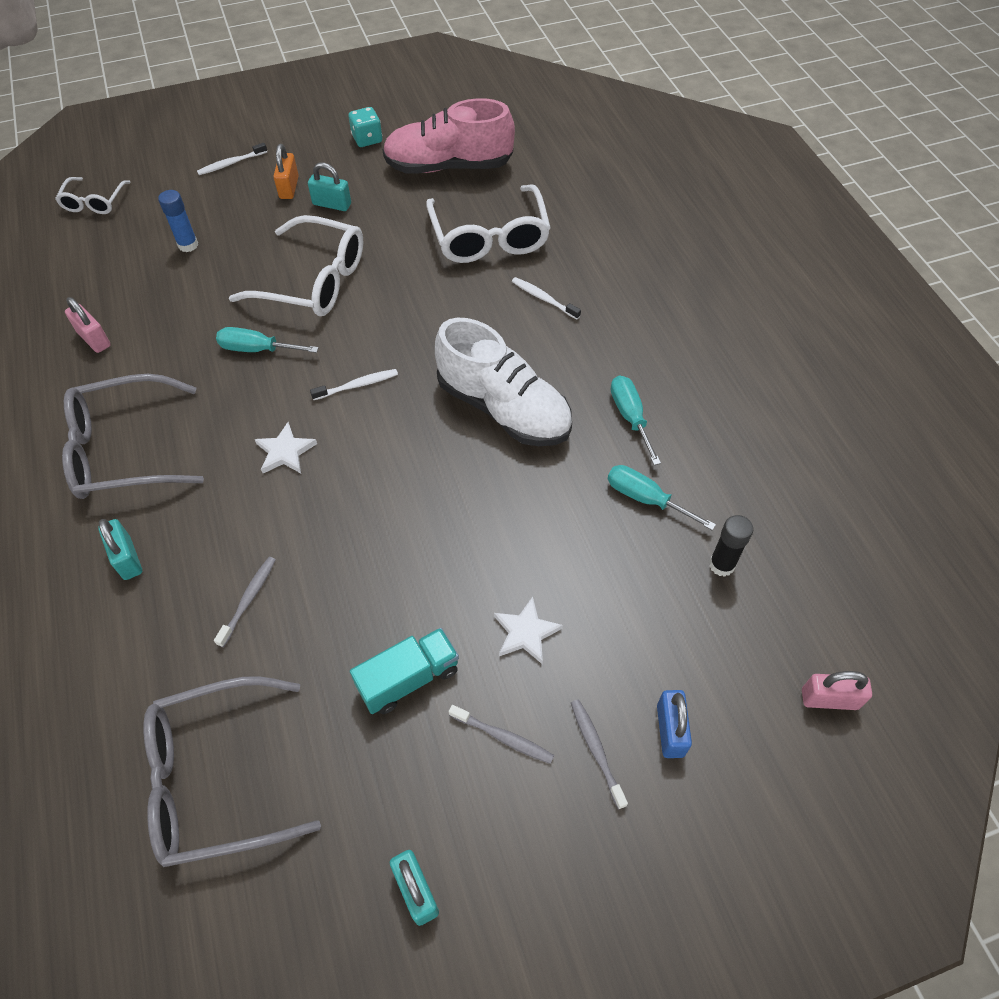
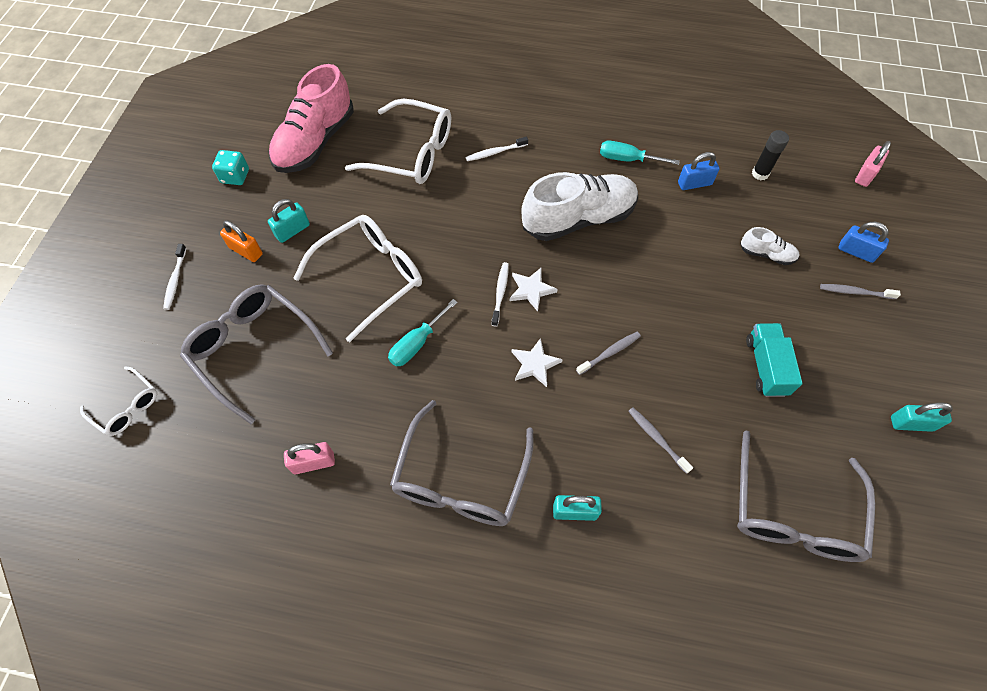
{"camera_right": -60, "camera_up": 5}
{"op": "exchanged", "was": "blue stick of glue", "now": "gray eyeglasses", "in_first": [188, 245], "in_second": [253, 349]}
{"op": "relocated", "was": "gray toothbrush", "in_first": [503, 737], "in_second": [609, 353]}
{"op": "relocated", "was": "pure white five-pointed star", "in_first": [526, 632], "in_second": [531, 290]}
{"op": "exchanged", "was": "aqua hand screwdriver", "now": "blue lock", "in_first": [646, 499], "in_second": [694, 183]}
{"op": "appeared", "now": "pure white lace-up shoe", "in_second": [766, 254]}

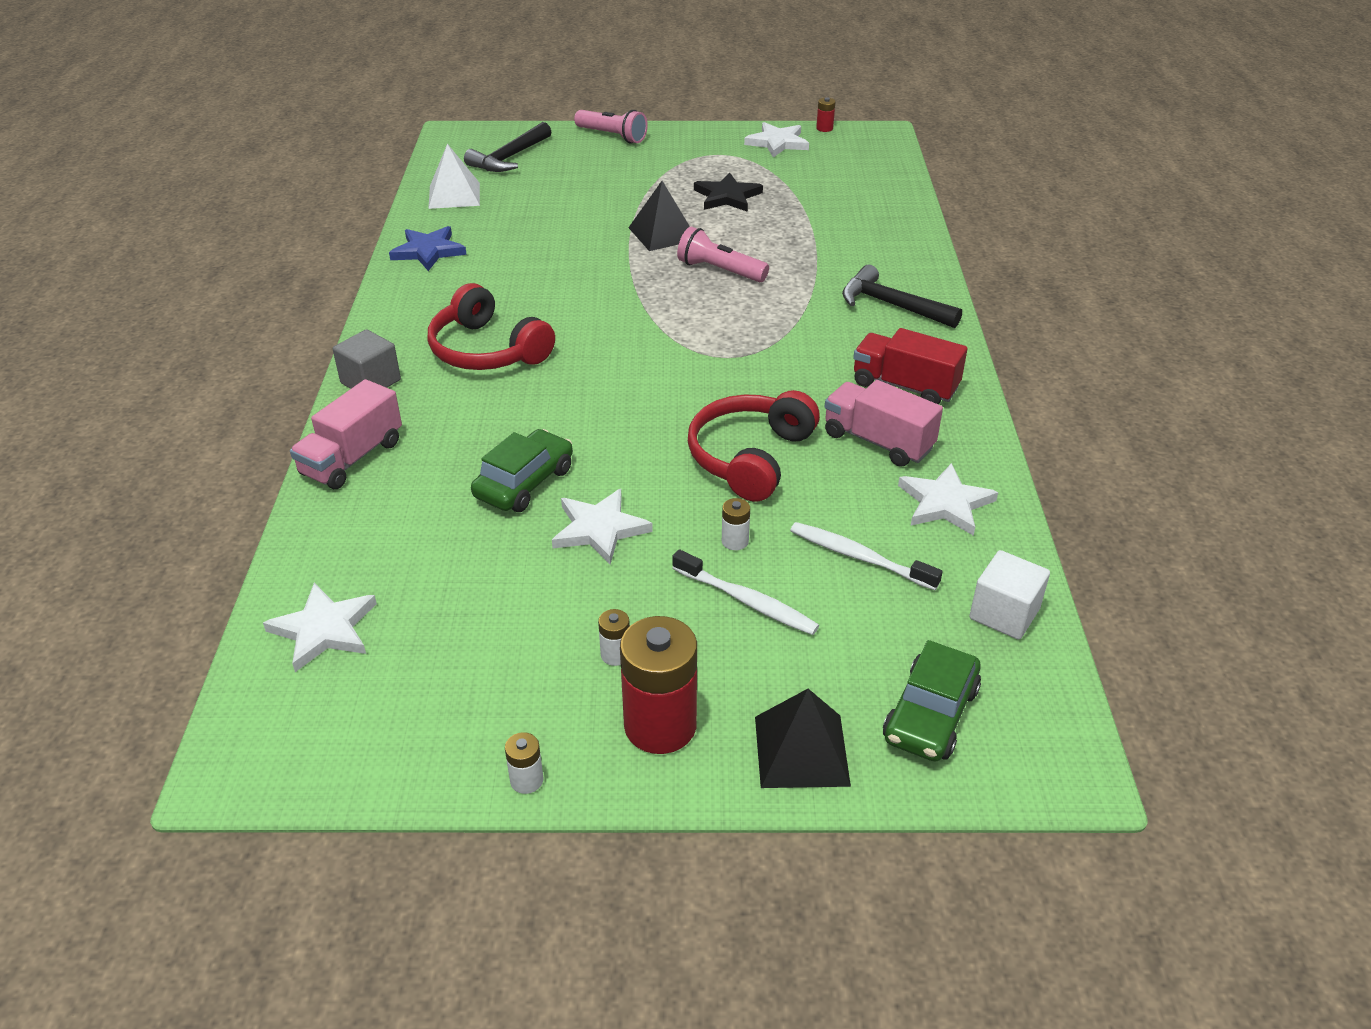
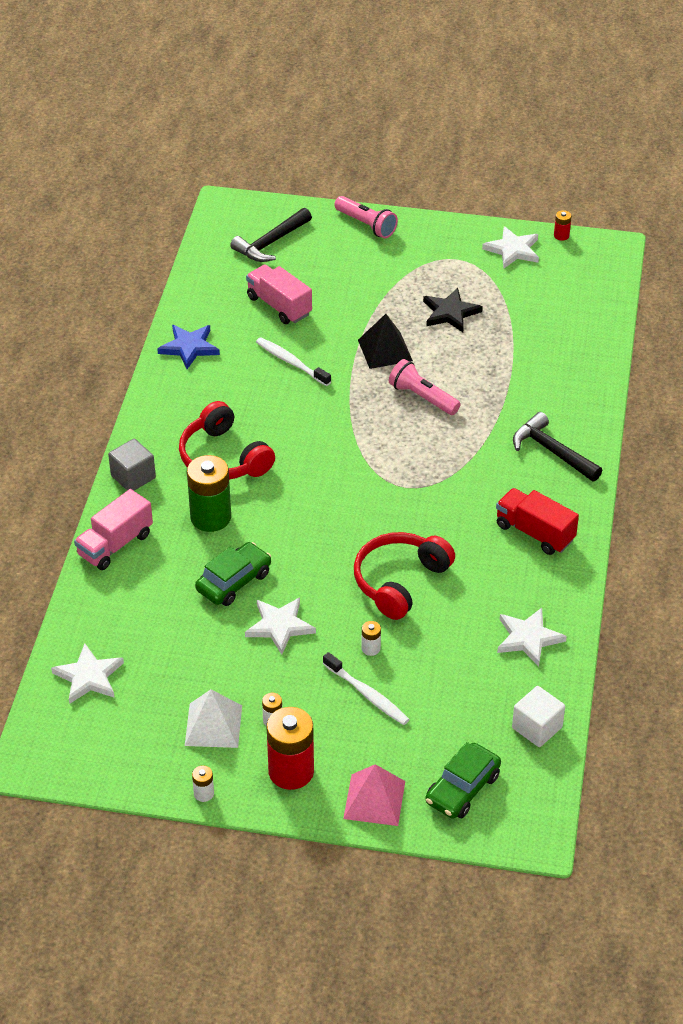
{"camera_right": 10, "camera_up": 5}
{"op": "relocated", "was": "pure white solid pyramid", "in_first": [454, 195], "in_second": [213, 725]}
{"op": "colour", "was": "jet-black solid pyramid", "now": "rose-pink solid pyramid", "in_first": [801, 751], "in_second": [374, 800]}
{"op": "relocated", "was": "pure white toothbrush", "in_first": [859, 557], "in_second": [291, 362]}
{"op": "relocated", "was": "rose-pink lorry", "in_first": [878, 441], "in_second": [279, 306]}
{"op": "appeared", "now": "emerald battery", "in_second": [210, 517]}

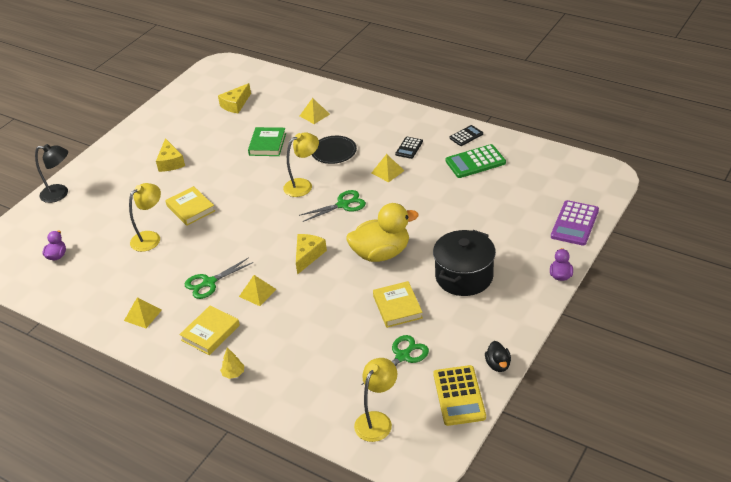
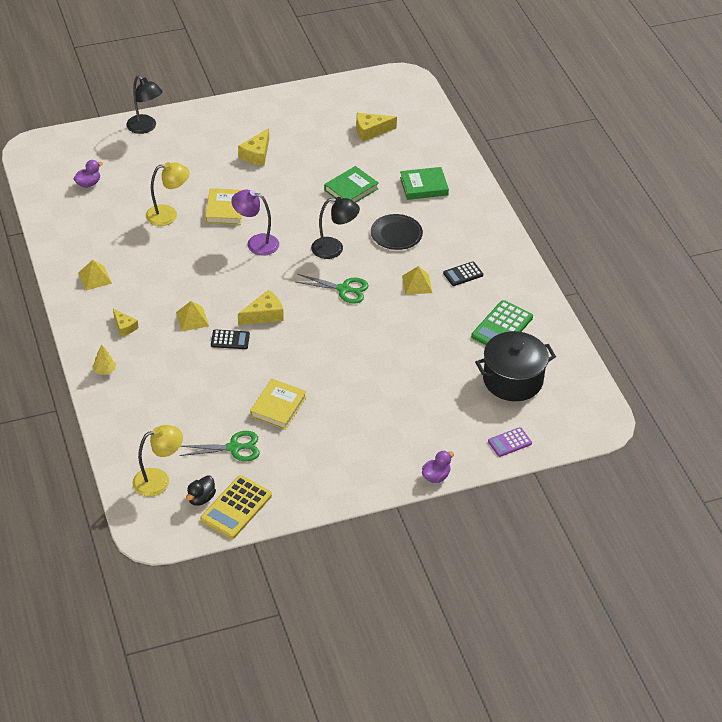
{"camera_right": 35, "camera_up": 5}
{"op": "exchanged", "was": "golden hardback", "now": "golden piece of cheese", "in_first": [210, 333], "in_second": [124, 327]}
{"op": "missing", "was": "emerald shears", "in_first": [209, 283]}
{"op": "colour", "was": "golden lamp", "now": "jet-black lamp", "in_first": [303, 185], "in_second": [334, 249]}
{"op": "exchanged", "was": "golden solid pyramid", "now": "emerald hardback", "in_first": [314, 115], "in_second": [424, 186]}
{"op": "missing", "was": "golden toy duck", "in_first": [381, 253]}
{"op": "relocated", "was": "jet-black pot", "in_first": [464, 276], "in_second": [512, 380]}
{"op": "spun", "was": "emerald calculator", "in_first": [475, 162], "in_second": [502, 327], "clockwise": -75}
{"op": "relocated", "was": "jet-black calculator", "in_first": [466, 136], "in_second": [230, 340]}
{"op": "relocated", "was": "jet-black toy duck", "in_first": [498, 365], "in_second": [201, 498]}
{"op": "size", "was": "purple calculator", "in_first": [574, 223], "in_second": [509, 442], "ratio": 0.59}
{"op": "appeared", "now": "purple lamp", "in_second": [256, 243]}

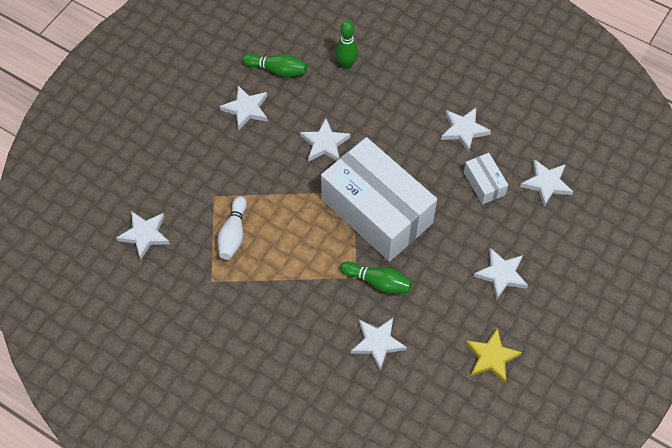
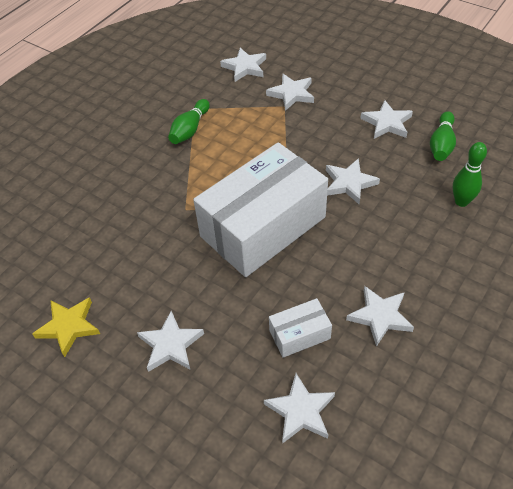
{"camera_right": 95, "camera_up": -10}
{"op": "missing", "was": "pure white skittle", "in_first": [233, 234]}
{"op": "relocated", "was": "emerald skittle", "in_first": [378, 282], "in_second": [190, 129]}
{"op": "relocated", "was": "pure white five-pointed star", "in_first": [377, 343], "in_second": [291, 94]}

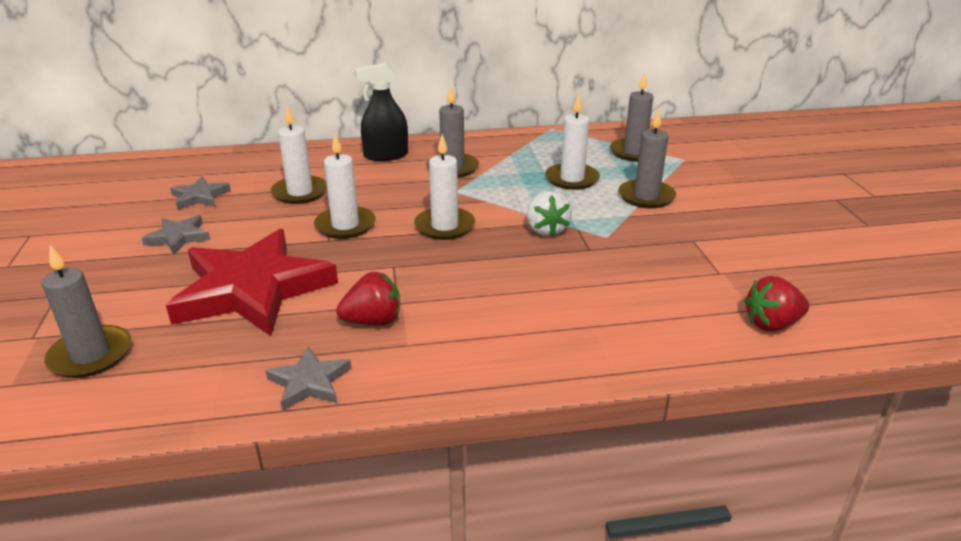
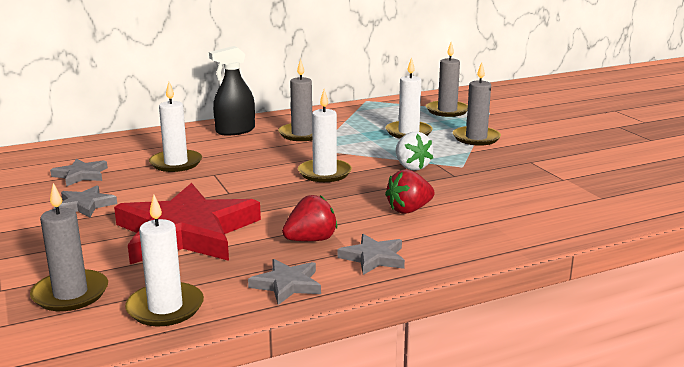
{"camera_right": -15, "camera_up": -10}
{"op": "relocated", "was": "pure white wax candle", "in_first": [345, 225], "in_second": [165, 308]}
{"op": "relocated", "was": "crimson strawberry", "in_first": [772, 324], "in_second": [409, 210]}
{"op": "appeared", "now": "gray five-pointed star", "in_second": [373, 258]}

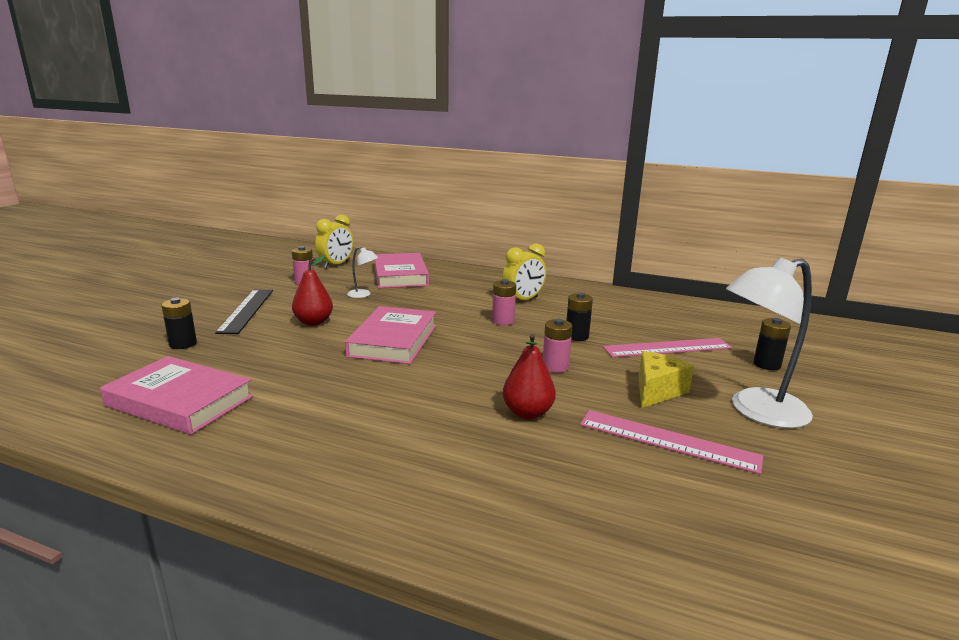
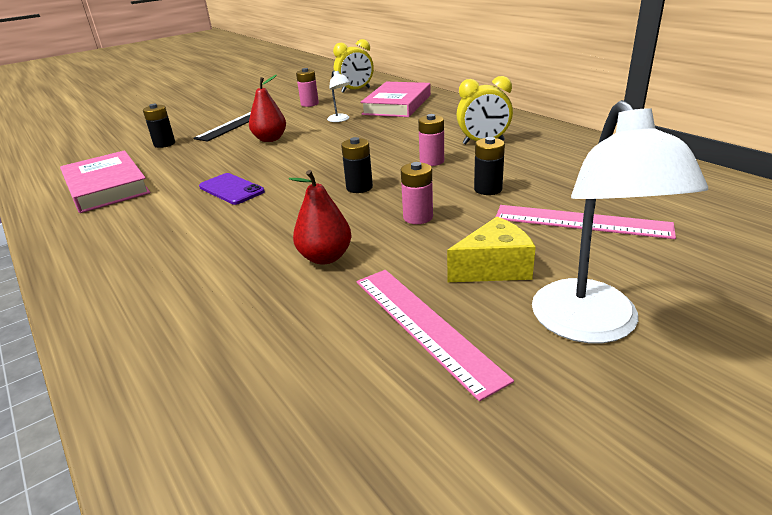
{"camera_right": 35, "camera_up": 10}
{"op": "missing", "was": "rose-pink hardback", "in_first": [393, 340]}
{"op": "spun", "was": "pure white lamp", "in_first": [757, 411], "in_second": [591, 326], "clockwise": -105}
{"op": "relocated", "was": "jet-black battery", "in_first": [767, 364], "in_second": [359, 187]}
{"op": "appeared", "now": "purple phone", "in_second": [231, 189]}

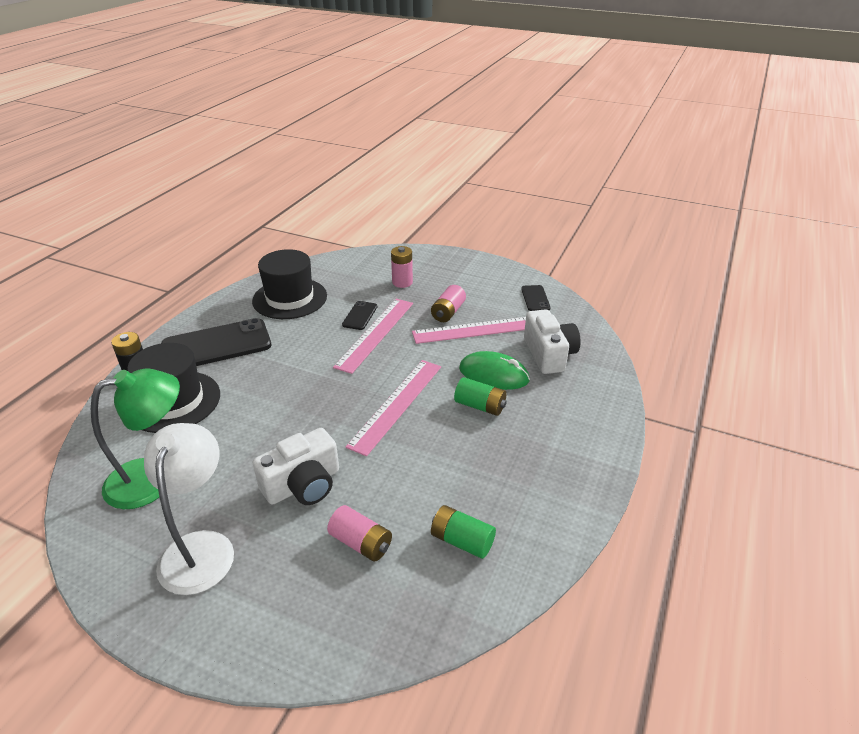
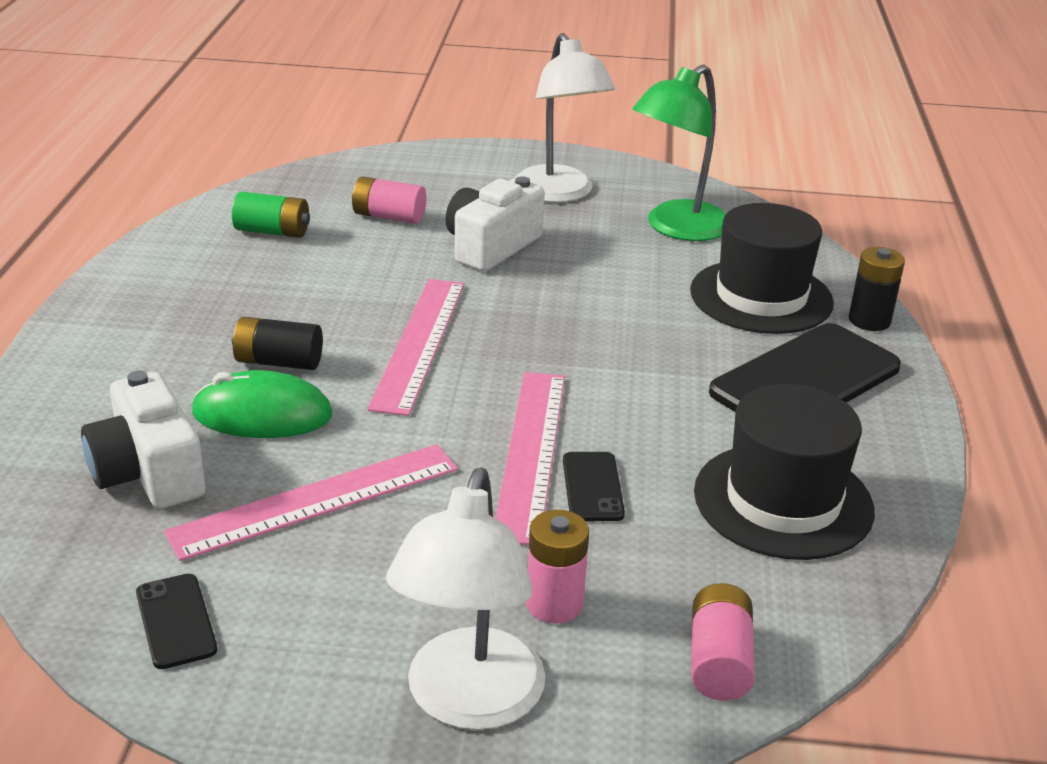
{"camera_right": 160, "camera_up": -5}
{"op": "relocated", "was": "rose-pink battery", "in_first": [448, 312], "in_second": [718, 661]}
{"op": "colour", "was": "emerald battery", "now": "jet-black battery", "in_first": [480, 406], "in_second": [278, 362]}
{"op": "appeared", "now": "pure white lamp", "in_second": [468, 702]}

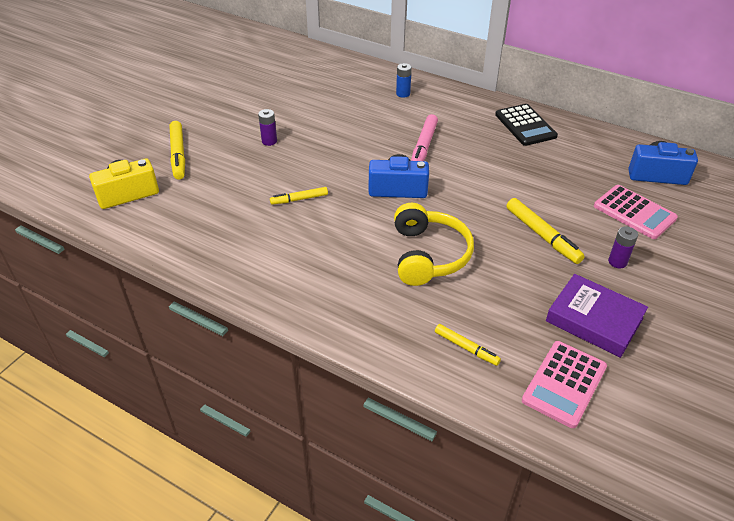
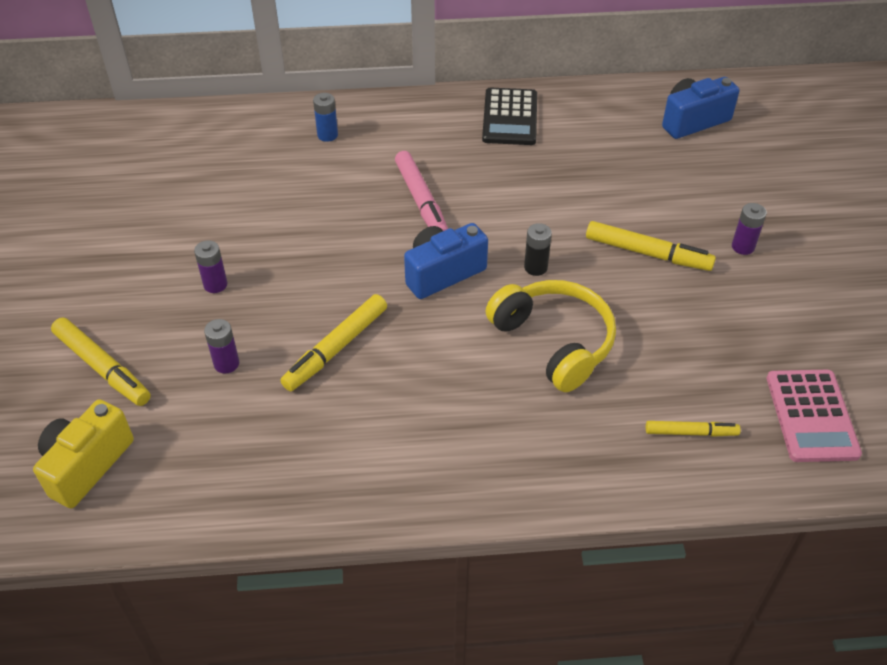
{"camera_right": -35, "camera_up": 5}
{"op": "size", "was": "golden felt pen", "in_first": [299, 199], "in_second": [336, 348], "ratio": 1.62}
{"op": "spun", "was": "jet-black calculator", "in_first": [525, 125], "in_second": [510, 117], "clockwise": 60}
{"op": "missing", "was": "purple hardback", "in_first": [594, 320]}
{"op": "missing", "was": "rose-pink calculator", "in_first": [634, 212]}
{"op": "appeared", "now": "purple battery", "in_second": [226, 363]}
{"op": "appeared", "now": "jet-black battery", "in_second": [535, 267]}

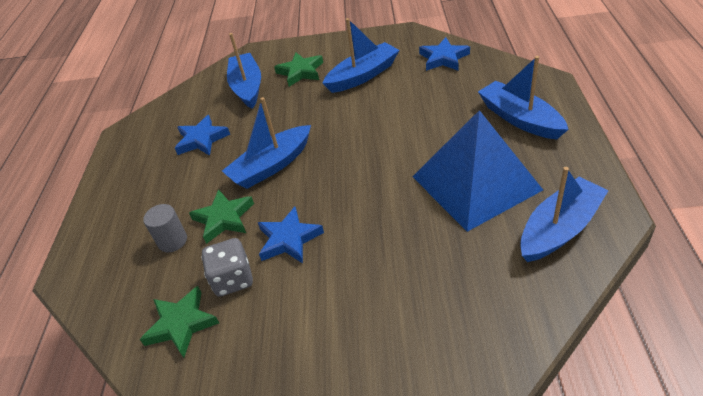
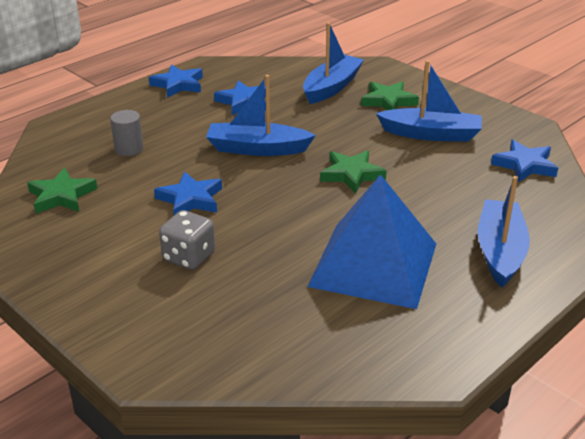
{"camera_right": 40, "camera_up": -10}
{"op": "relocated", "was": "emerald five-pointed star", "in_first": [224, 218], "in_second": [351, 174]}
{"op": "relocated", "was": "gray game die", "in_first": [233, 279], "in_second": [189, 257]}
{"op": "missing", "was": "blue sailboat", "in_first": [559, 229]}
{"op": "appeared", "now": "blue five-pointed star", "in_second": [178, 85]}

